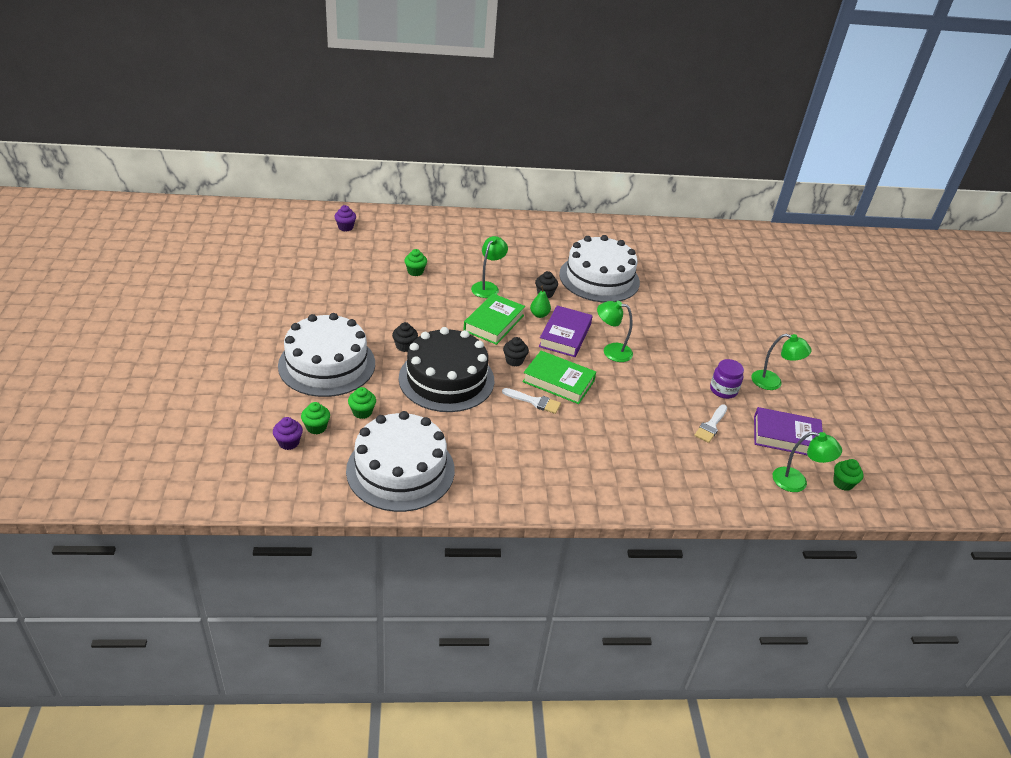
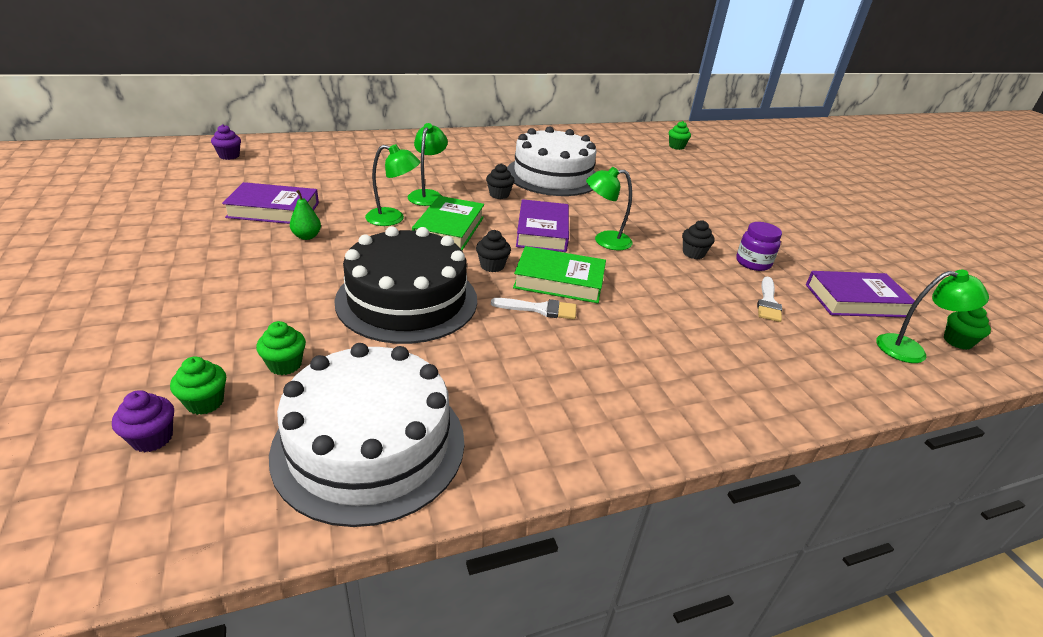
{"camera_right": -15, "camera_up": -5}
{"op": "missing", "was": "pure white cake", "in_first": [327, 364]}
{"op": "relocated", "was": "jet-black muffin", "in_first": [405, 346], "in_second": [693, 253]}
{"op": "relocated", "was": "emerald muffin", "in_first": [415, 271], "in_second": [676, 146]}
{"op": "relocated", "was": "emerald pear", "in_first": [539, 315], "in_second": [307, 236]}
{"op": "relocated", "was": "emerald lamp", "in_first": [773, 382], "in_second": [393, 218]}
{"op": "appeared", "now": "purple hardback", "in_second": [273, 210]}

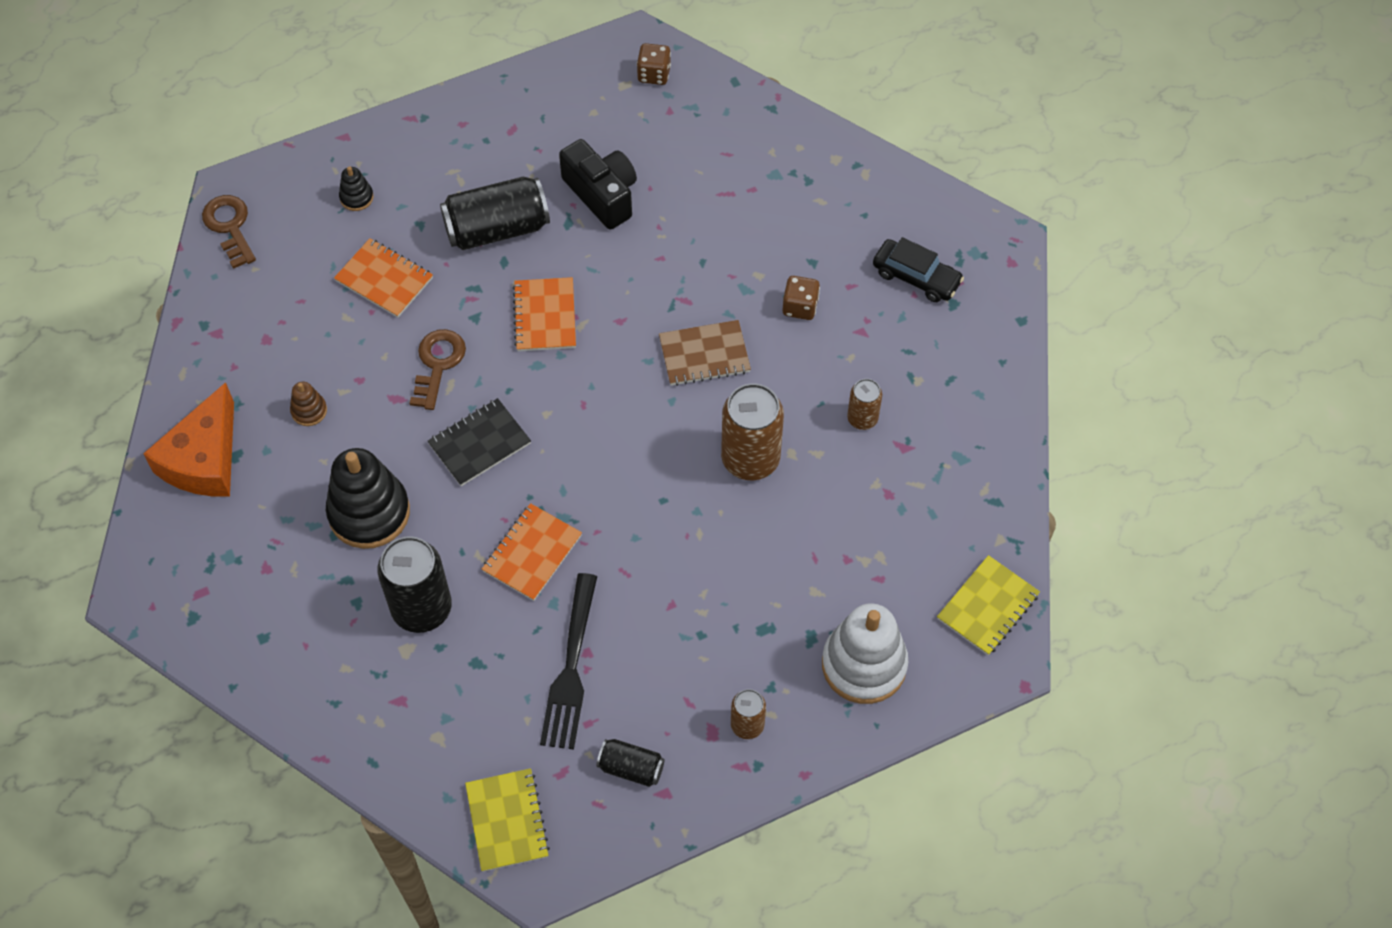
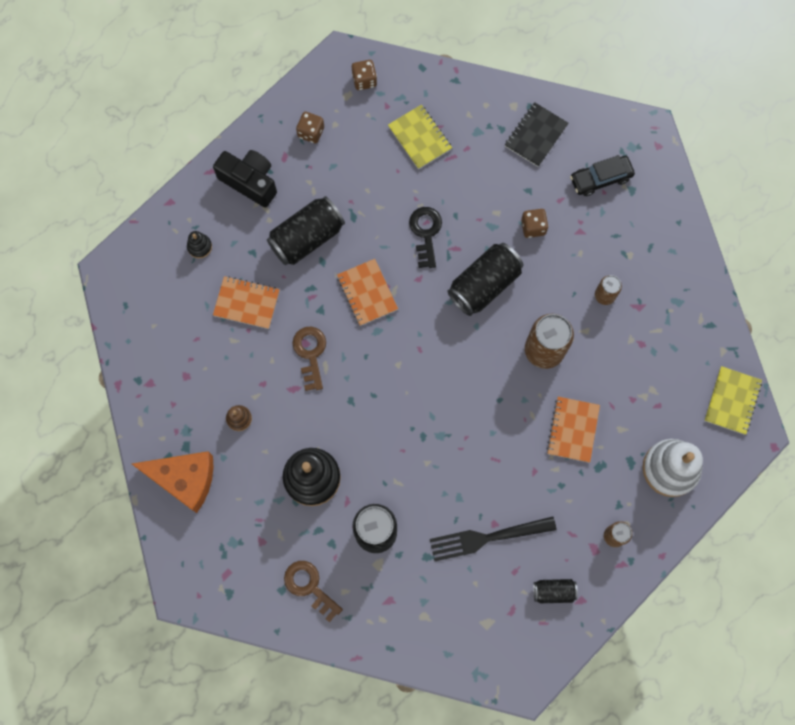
{"camera_right": -20, "camera_up": 15}
{"op": "spun", "was": "orange-coloured piece of cheese", "in_first": [204, 459], "in_second": [184, 479], "clockwise": -75}
{"op": "relocated", "was": "russet key", "in_first": [230, 226], "in_second": [309, 586]}
{"op": "relocated", "was": "jet-black notepad", "in_first": [479, 444], "in_second": [536, 135]}
{"op": "relocated", "was": "golden notepad", "in_first": [507, 821], "in_second": [419, 138]}
{"op": "relocated", "was": "orange-coloured notepad", "in_first": [532, 553], "in_second": [573, 430]}
{"op": "spun", "was": "jet-black fork", "in_first": [571, 667], "in_second": [488, 537], "clockwise": 90}
{"op": "relocated", "was": "jet-black photo camera", "in_first": [602, 194], "in_second": [250, 181]}
{"op": "exchanged", "was": "russet notepad", "now": "jet-black tin", "in_first": [704, 355], "in_second": [484, 284]}
{"op": "spun", "was": "jet-black automobile", "in_first": [916, 277], "in_second": [600, 178], "clockwise": 150}
{"op": "appeared", "now": "russet game die", "in_second": [311, 132]}
{"op": "appeared", "now": "jet-black key", "in_second": [426, 233]}

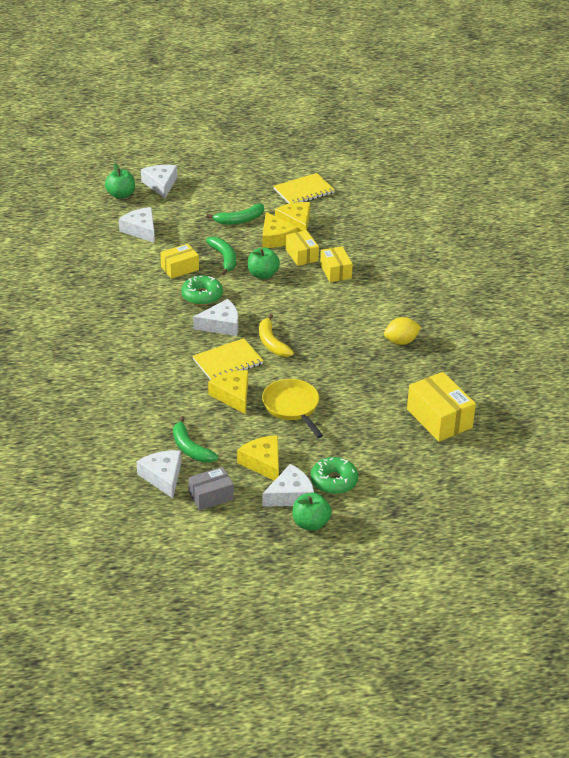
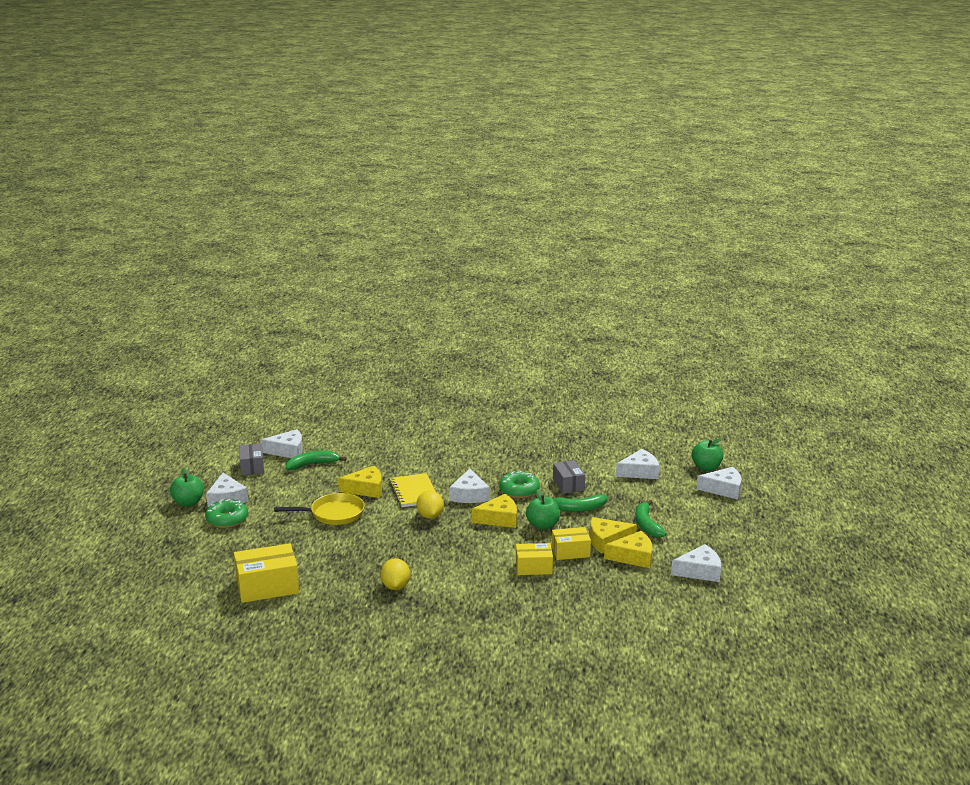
{"camera_right": 105, "camera_up": -15}
{"op": "colour", "was": "golden package", "now": "gray package", "in_first": [180, 268], "in_second": [568, 484]}
{"op": "relocated", "was": "golden piece of cheese", "in_first": [263, 463], "in_second": [499, 519]}
{"op": "exchanged", "was": "golden banana fruit", "now": "golden lemon", "in_first": [272, 343], "in_second": [430, 516]}
{"op": "exchanged", "was": "golden notepad", "now": "pure white piece of cheese", "in_first": [303, 191], "in_second": [700, 571]}

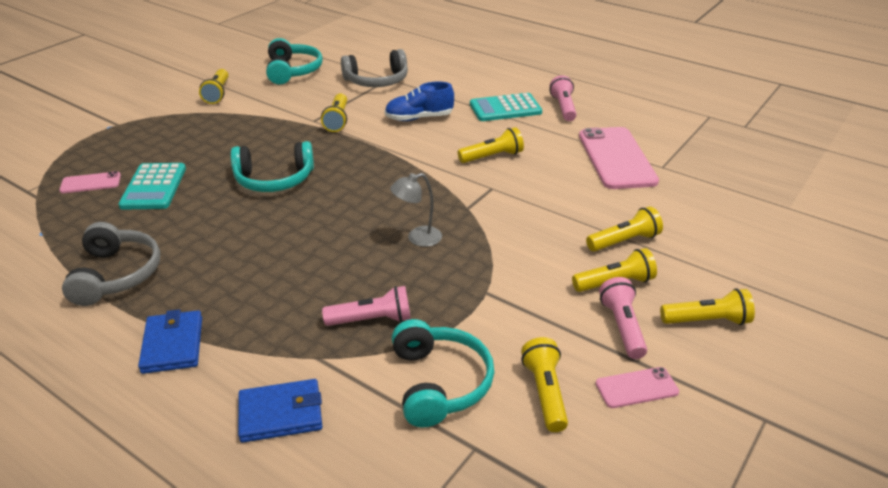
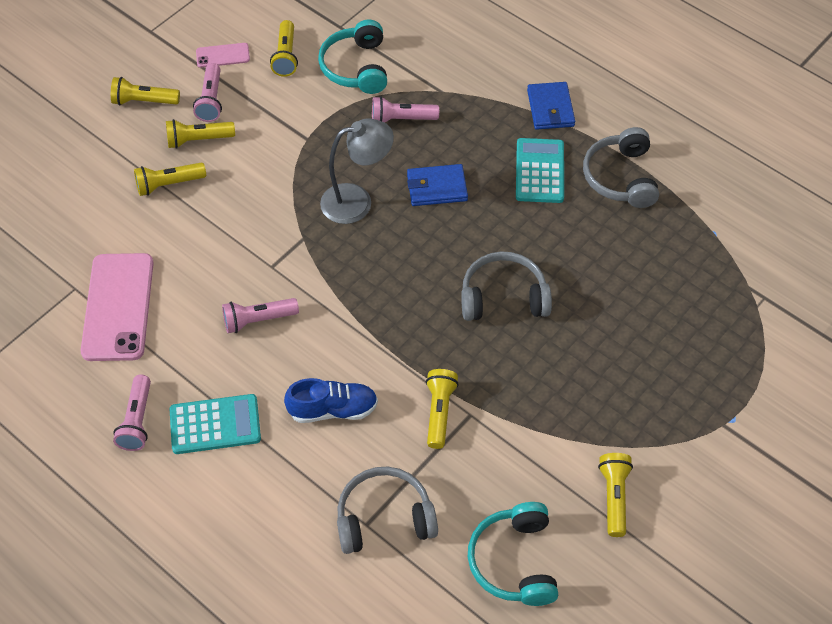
{"camera_right": -175, "camera_up": 20}
{"op": "missing", "was": "rose-pink phone", "in_first": [90, 183]}
{"op": "relocated", "was": "aqua calculator", "in_first": [154, 187], "in_second": [539, 171]}
{"op": "colour", "was": "aqua over-ear headphones", "now": "gray over-ear headphones", "in_first": [274, 179], "in_second": [503, 297]}
{"op": "relocated", "was": "blue card wallet", "in_first": [281, 414], "in_second": [436, 187]}
{"op": "size", "was": "gray lamp", "in_first": [417, 238], "in_second": [357, 201], "ratio": 1.61}
{"op": "colour", "was": "golden torch", "now": "rose-pink torch", "in_first": [492, 156], "in_second": [258, 320]}

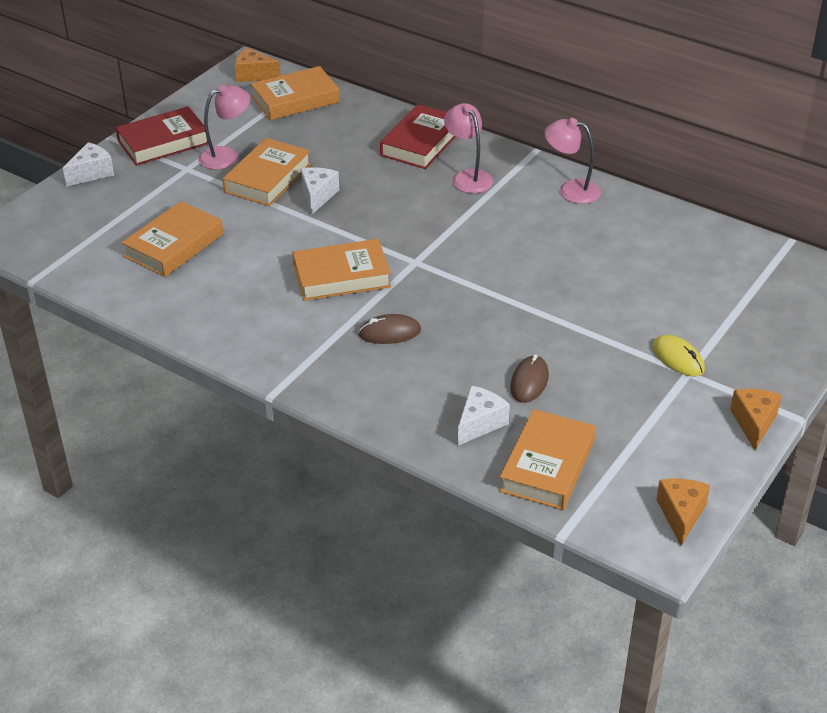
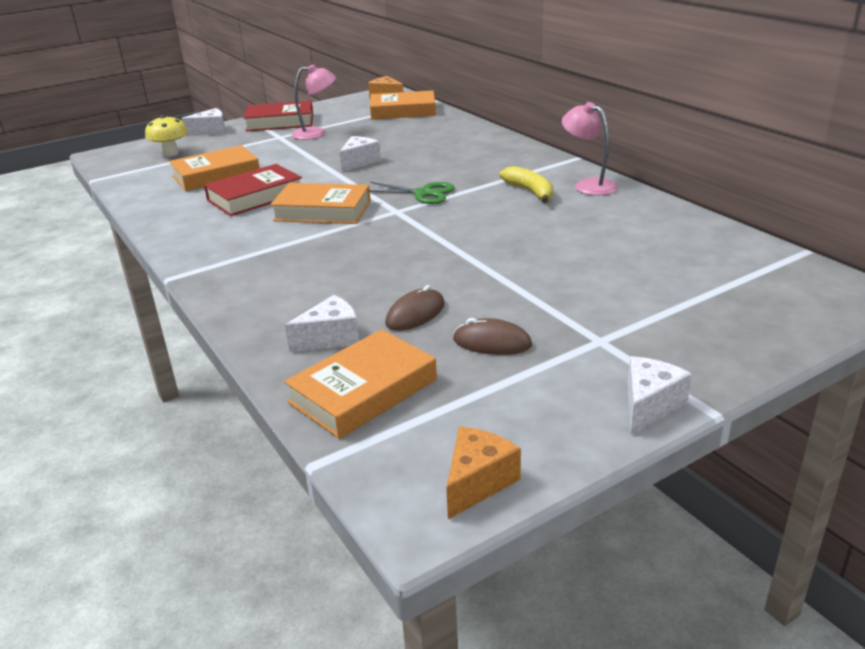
{"camera_right": 25, "camera_up": -10}
{"op": "missing", "was": "orange-coloured hardback", "in_first": [268, 178]}
{"op": "relocated", "was": "russet PC mouse", "in_first": [389, 332], "in_second": [492, 342]}
{"op": "relocated", "was": "crimson hardback", "in_first": [421, 143], "in_second": [255, 197]}
{"op": "missing", "was": "rose-pink lamp", "in_first": [468, 177]}
{"op": "missing", "was": "golden PC mouse", "in_first": [678, 358]}
{"op": "colour", "was": "orange-coloured piece of cheese", "now": "pure white piece of cheese", "in_first": [754, 423], "in_second": [649, 405]}
{"op": "appeared", "now": "golden mushroom", "in_second": [171, 153]}
{"op": "appeared", "now": "emerald shears", "in_second": [423, 193]}
{"op": "appeared", "now": "golden banana fruit", "in_second": [530, 191]}

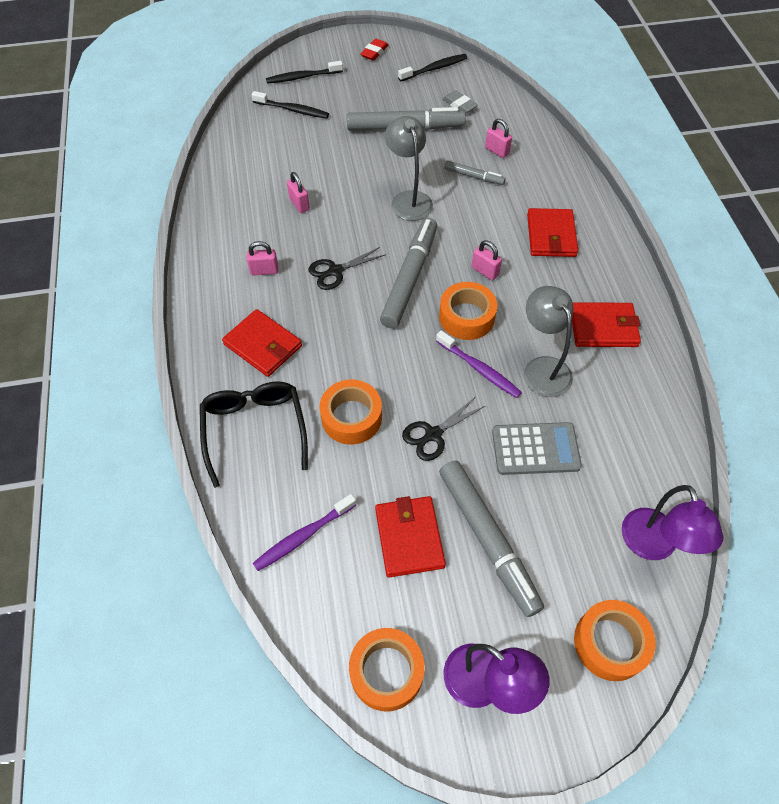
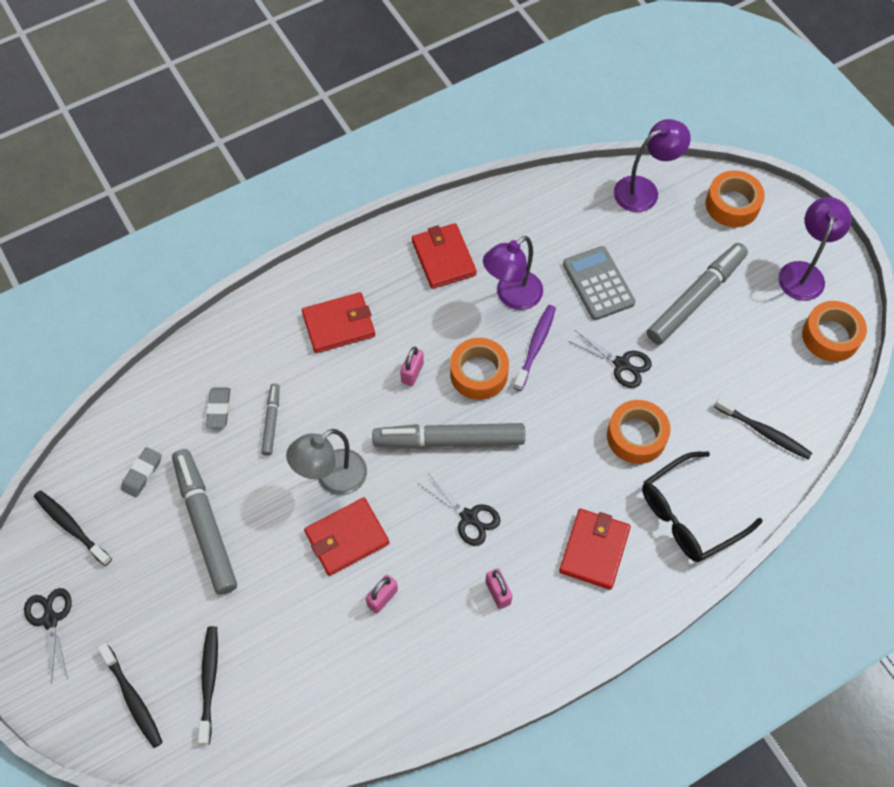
{"camera_right": -110, "camera_up": 5}
{"op": "colour", "was": "purple toothbrush", "now": "jet-black toothbrush", "in_first": [303, 536], "in_second": [764, 432]}
{"op": "exchanged", "was": "crimson eraser", "now": "jet-black shears", "in_first": [374, 52], "in_second": [50, 619]}
{"op": "relocated", "was": "crimson card wallet", "in_first": [409, 537], "in_second": [347, 538]}
{"op": "exchanged", "was": "rose-pink lock", "now": "gray eraser", "in_first": [497, 151], "in_second": [219, 409]}
{"op": "colour", "was": "gray lamp", "now": "purple lamp", "in_first": [542, 368], "in_second": [512, 296]}

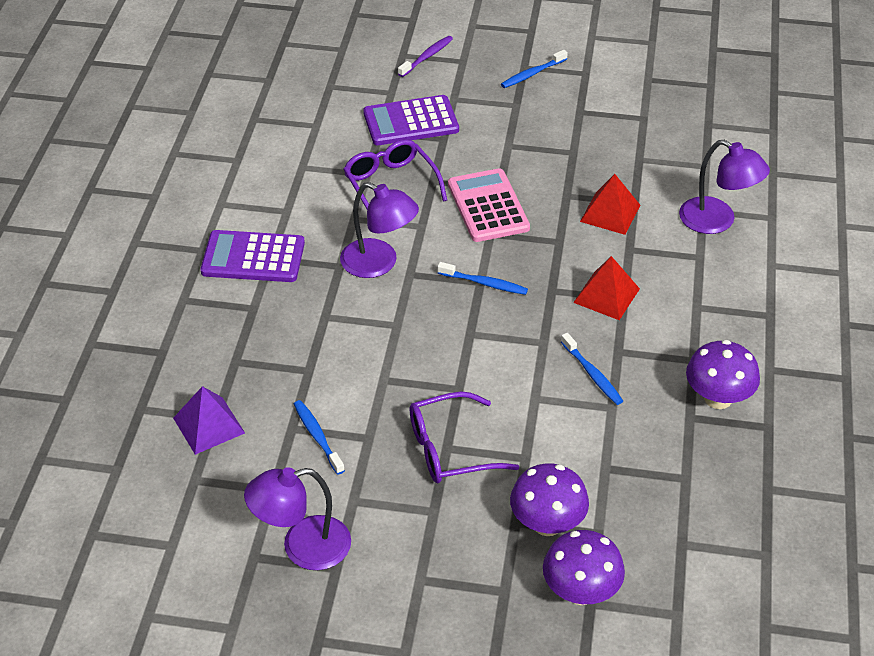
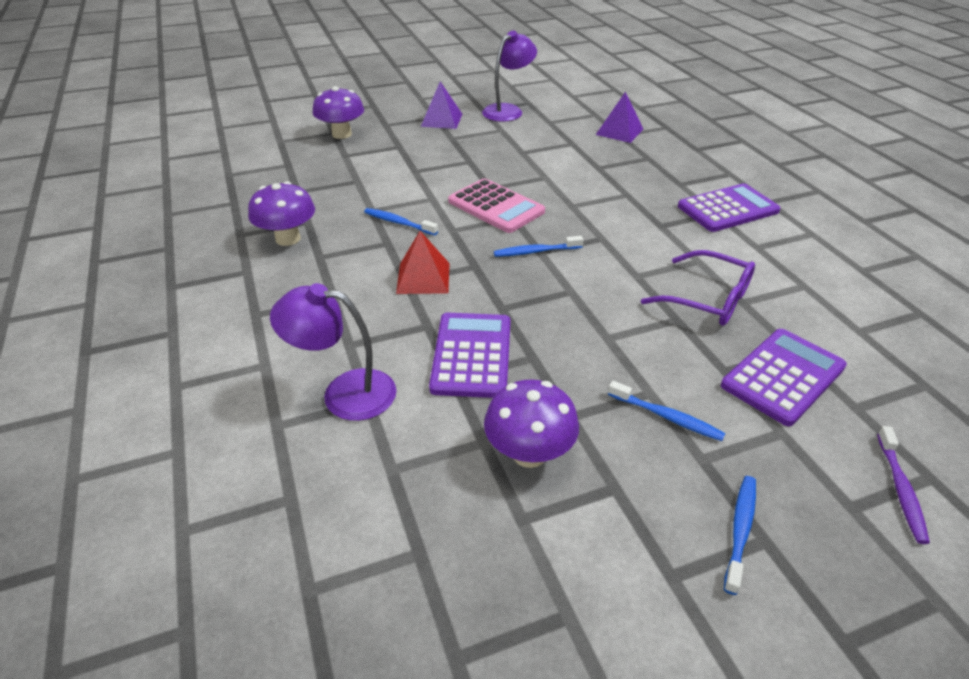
{"camera_right": 150, "camera_up": -5}
{"op": "relocated", "was": "blue toothbrush", "in_first": [317, 436], "in_second": [667, 417]}
{"op": "missing", "was": "purple lamp", "in_first": [379, 263]}
{"op": "missing", "was": "purple eyeglasses", "in_first": [450, 449]}
{"op": "relocated", "was": "rose-pink calculator", "in_first": [488, 206], "in_second": [496, 207]}
{"op": "relocated", "was": "purple mushroom", "in_first": [547, 523], "in_second": [529, 453]}
{"op": "exchanged", "was": "crimson solid pyramid", "now": "purple calculator", "in_first": [610, 213], "in_second": [472, 355]}
{"op": "appeared", "now": "purple solid pyramid", "in_second": [441, 120]}

